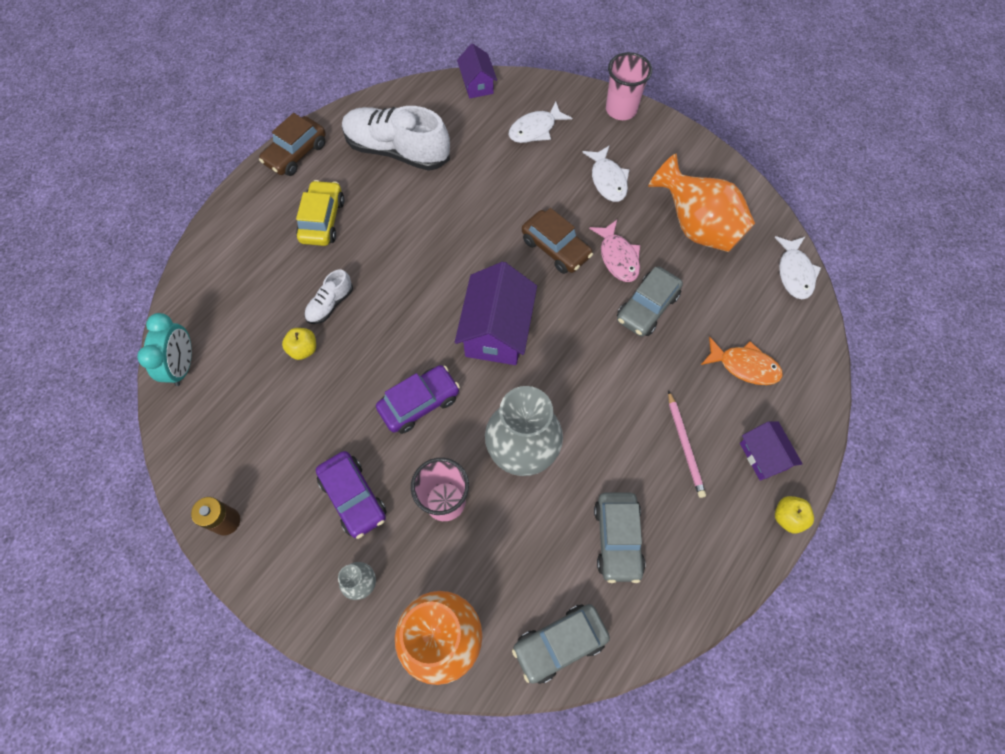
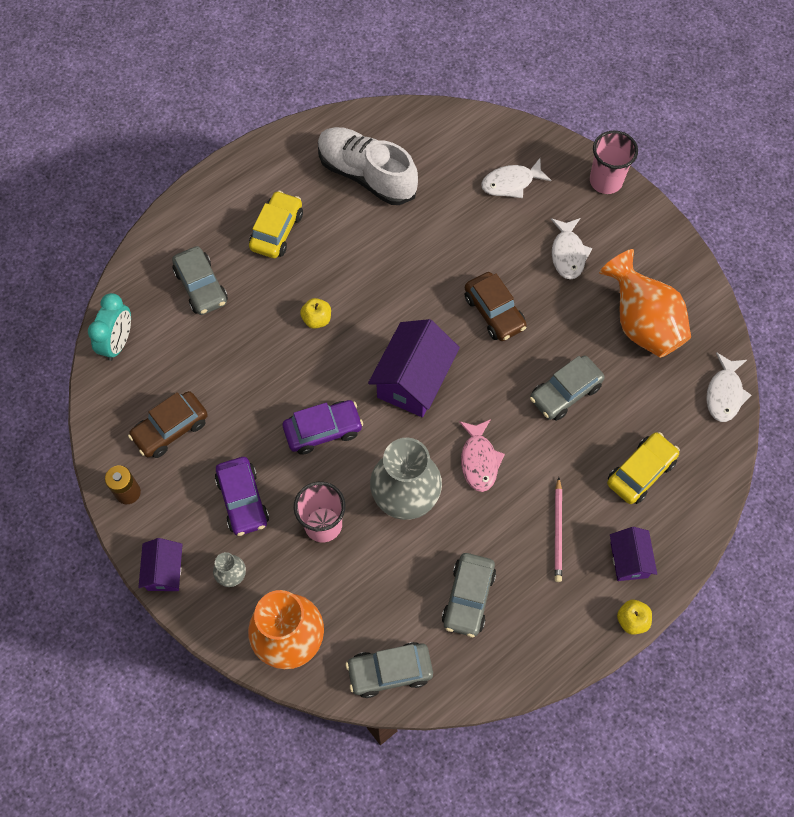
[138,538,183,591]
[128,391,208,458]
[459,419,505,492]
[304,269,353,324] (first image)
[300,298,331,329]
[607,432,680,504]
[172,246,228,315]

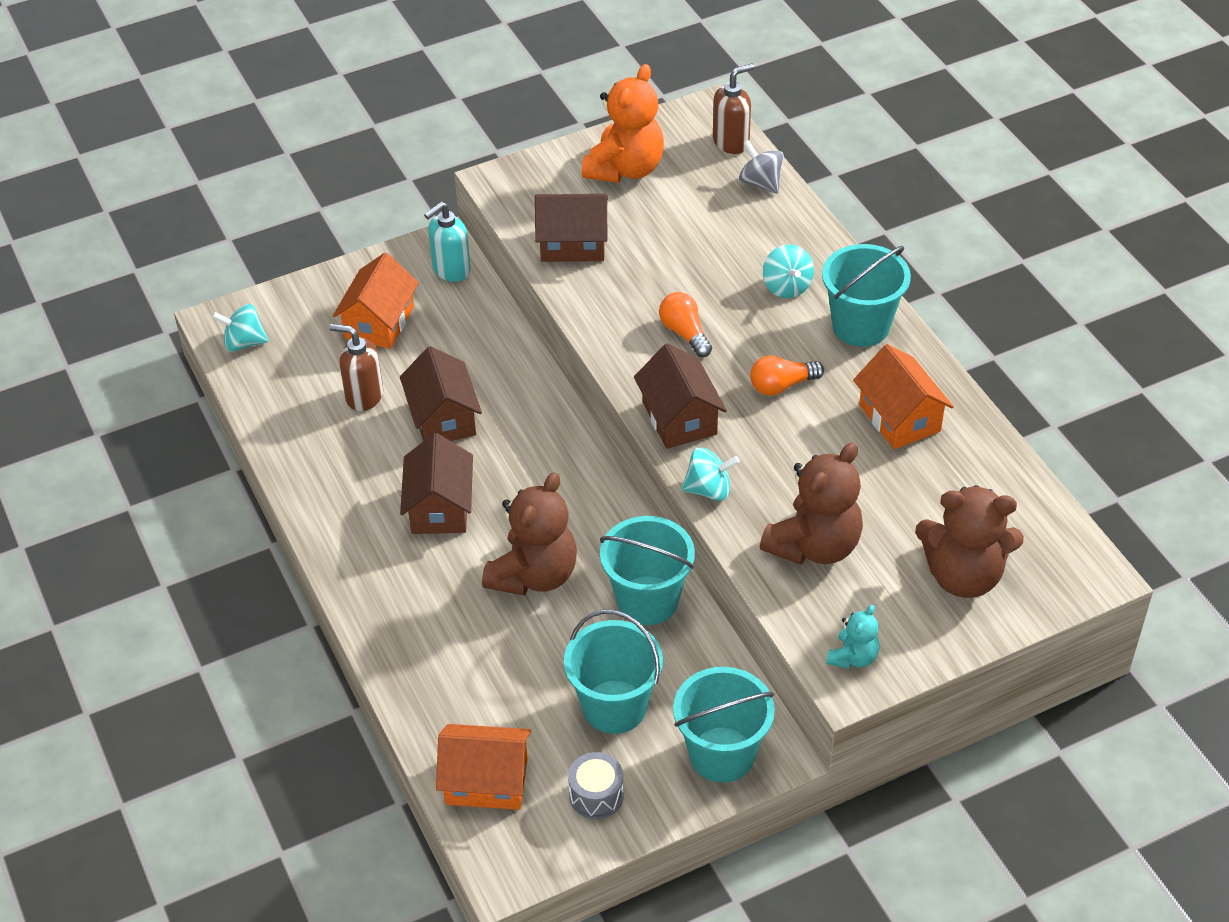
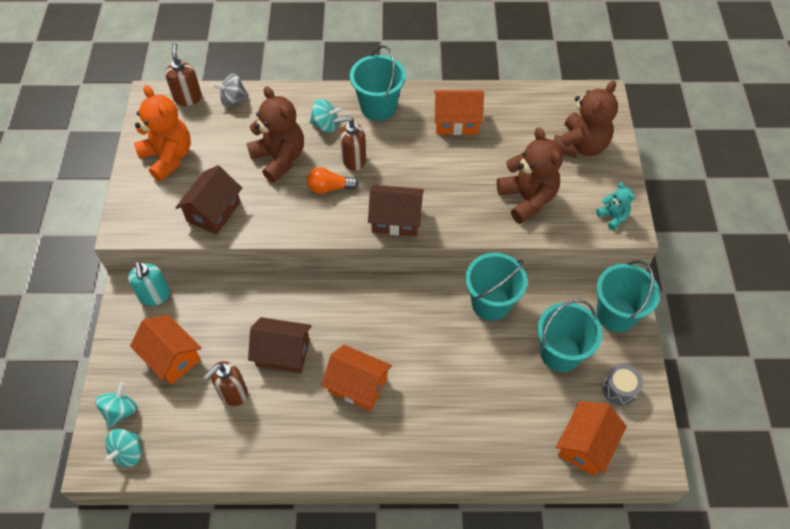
[750,355,824,396] (first image)
[321,345,392,411]
[95,382,137,427]
[247,86,304,183]
[334,116,366,171]

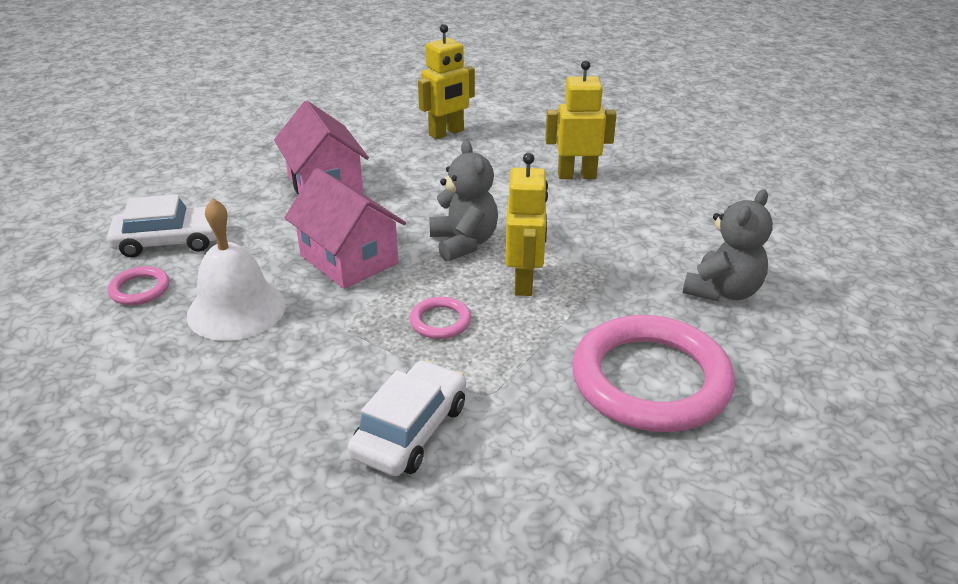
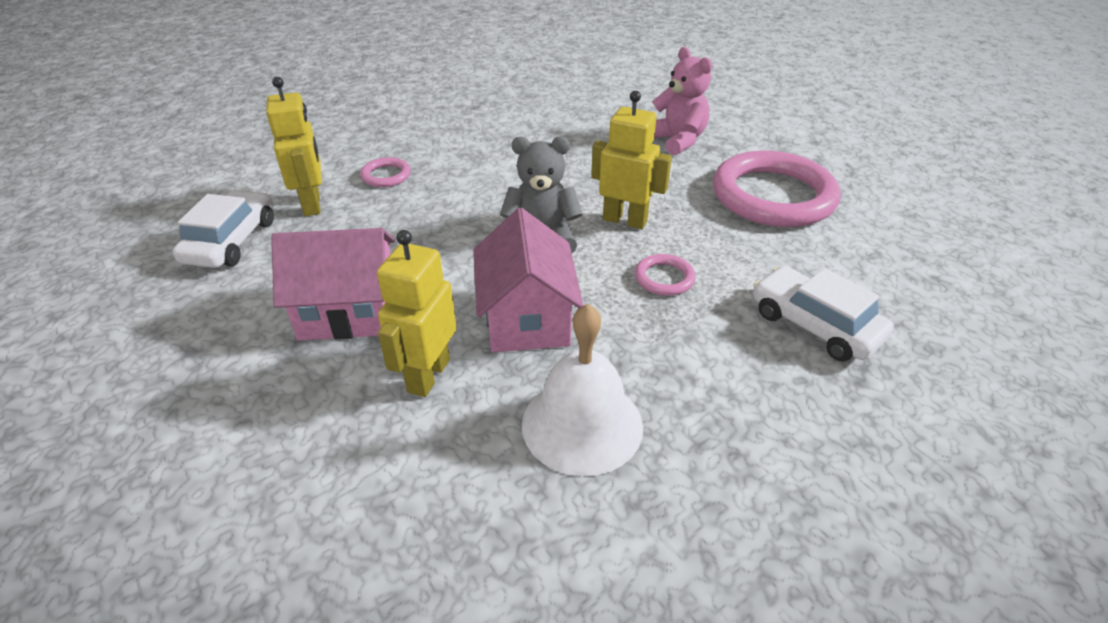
[377,230,456,397]
[473,208,583,352]
[652,47,712,155]
[173,190,274,268]
[360,157,411,187]

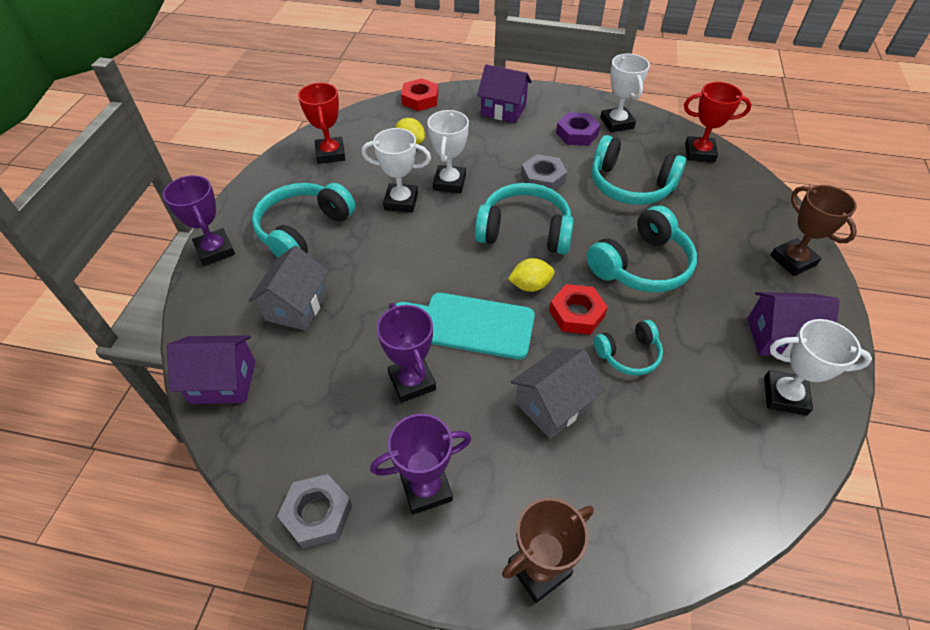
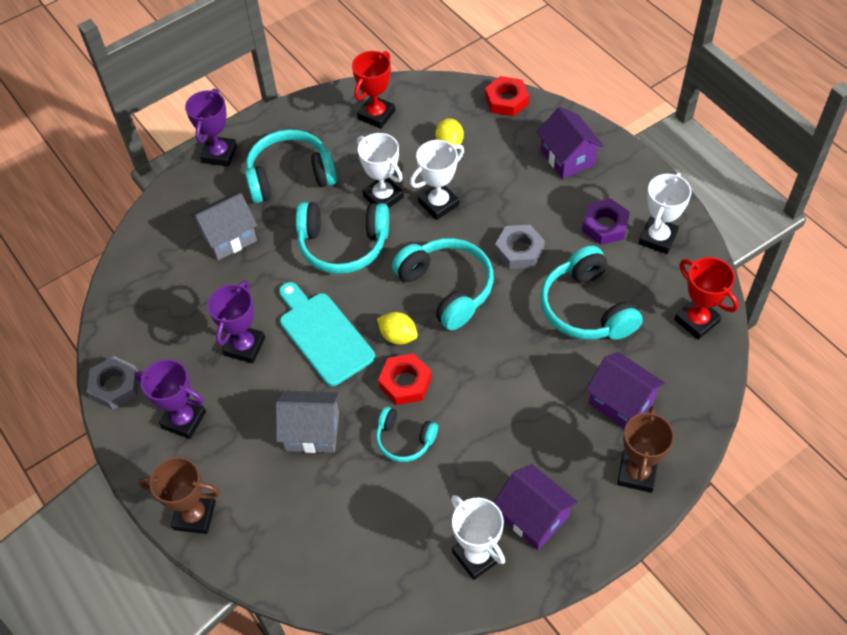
[296,202,389,274]
[586,352,665,428]

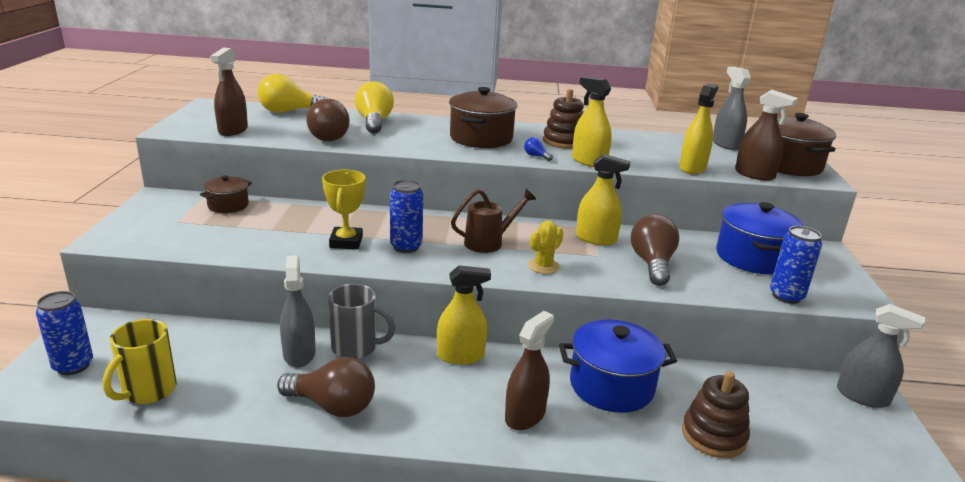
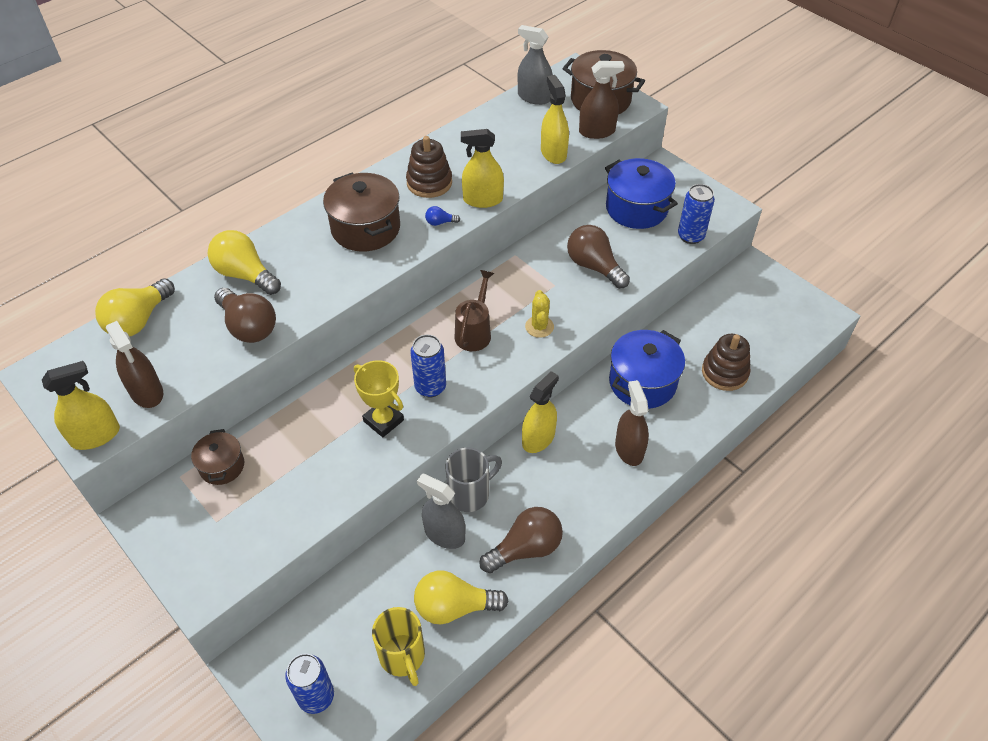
[42,361,120,450]
[837,304,925,408] (first image)
[414,571,508,625]

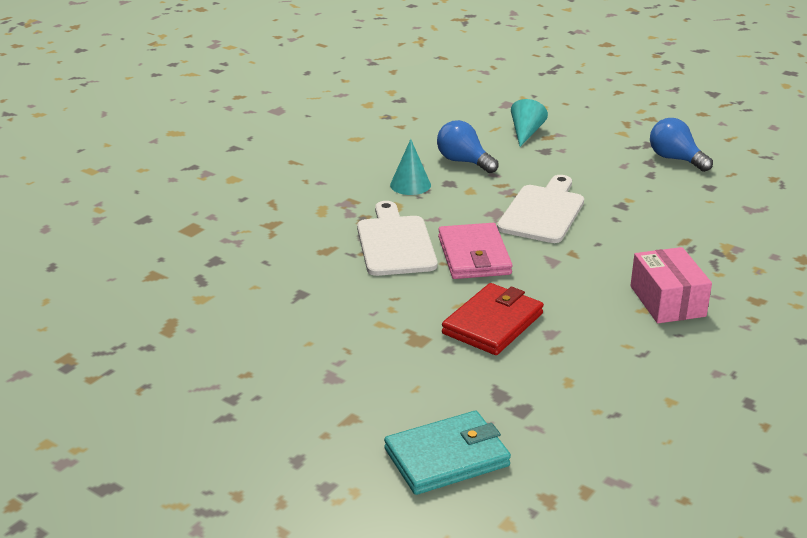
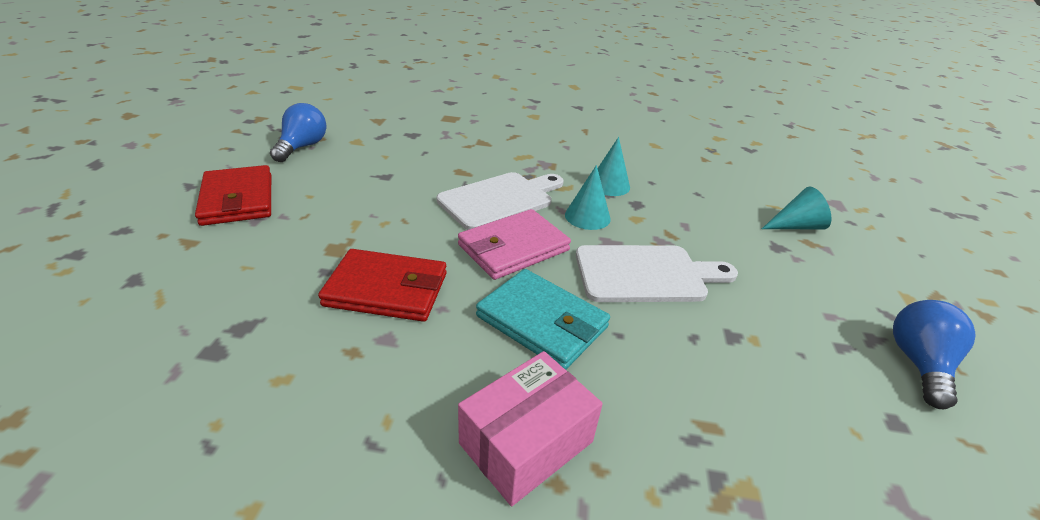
[270,103,326,162]
[476,269,610,370]
[195,165,271,226]
[565,165,611,230]

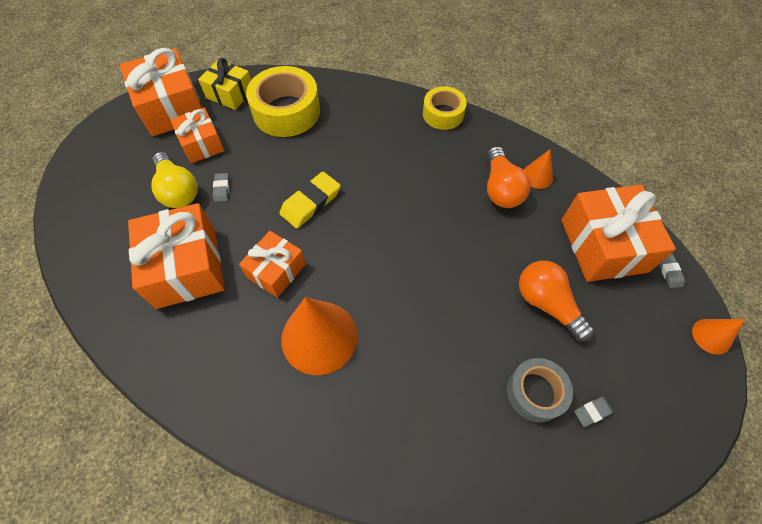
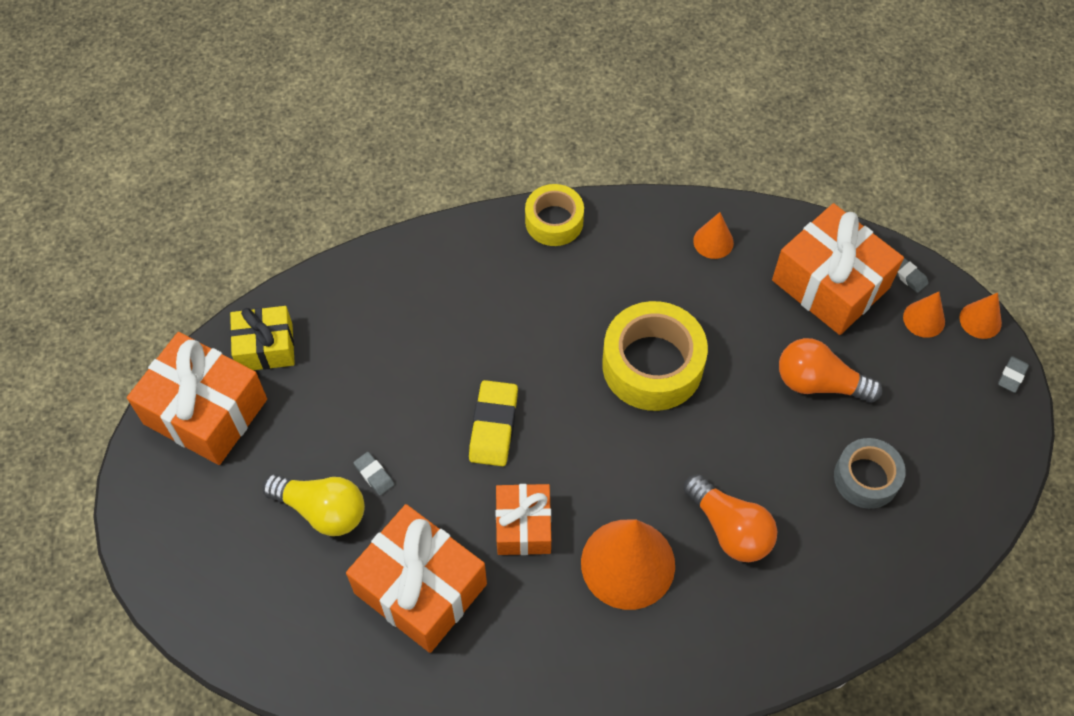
[602,301,708,411]
[170,108,224,163] (first image)
[683,474,777,562]
[998,356,1029,393]
[903,292,945,338]

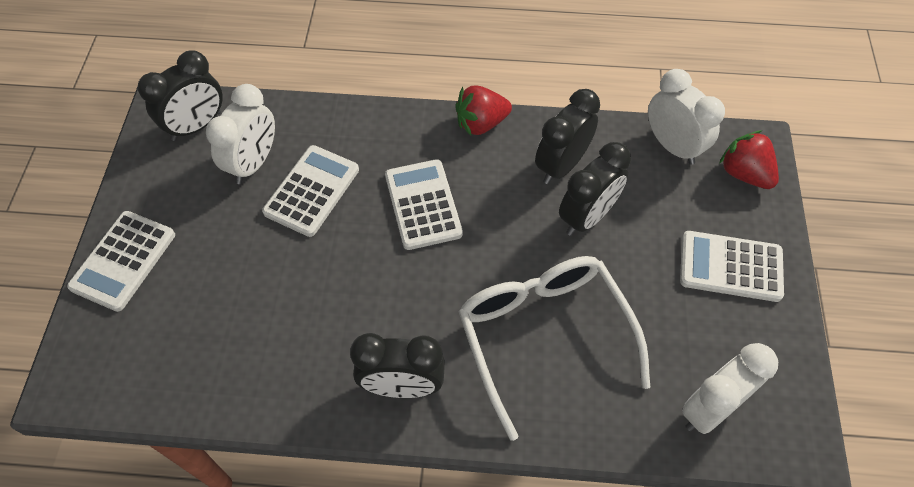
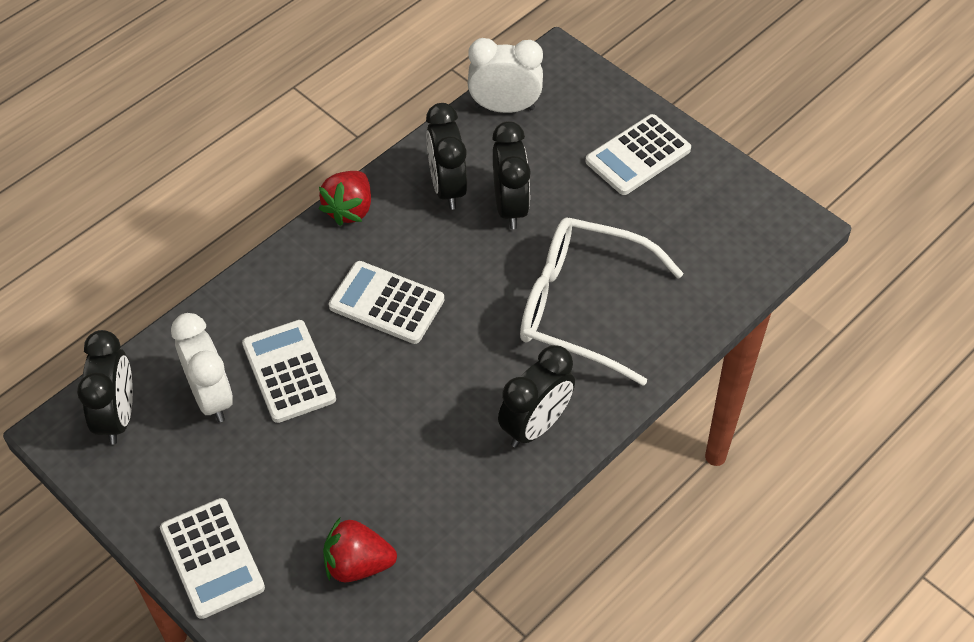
[323,518,397,582]
[682,343,778,434] (first image)

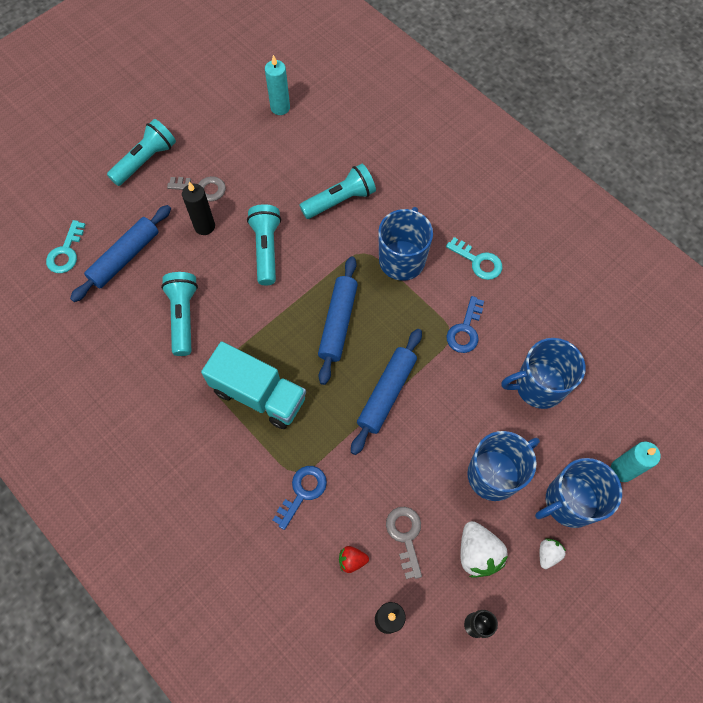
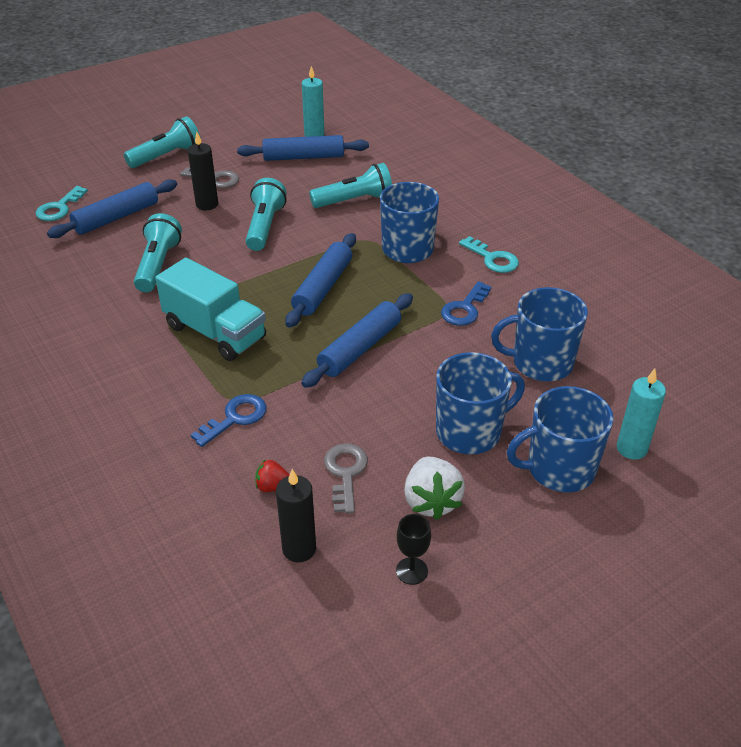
[540,538,566,569] (first image)
[237,135,369,161]

